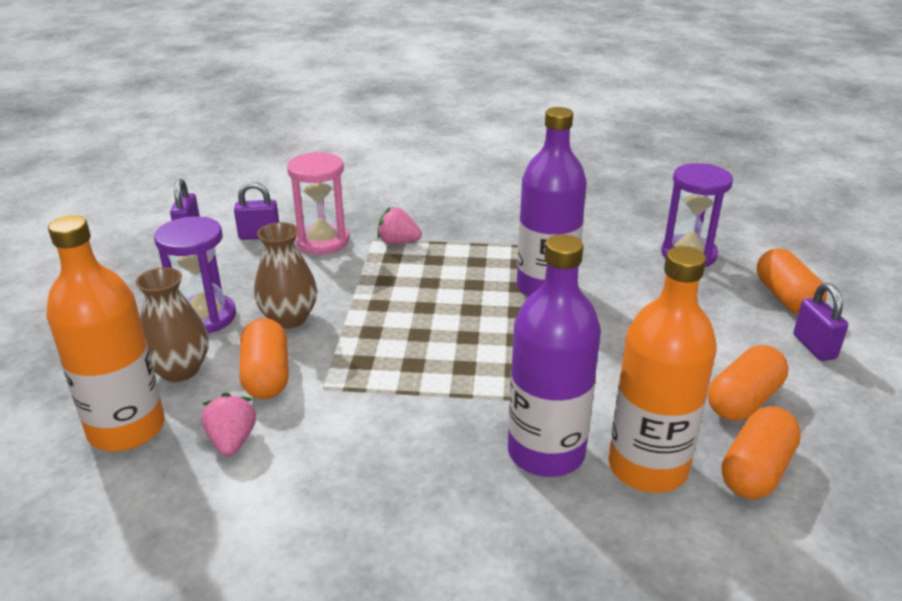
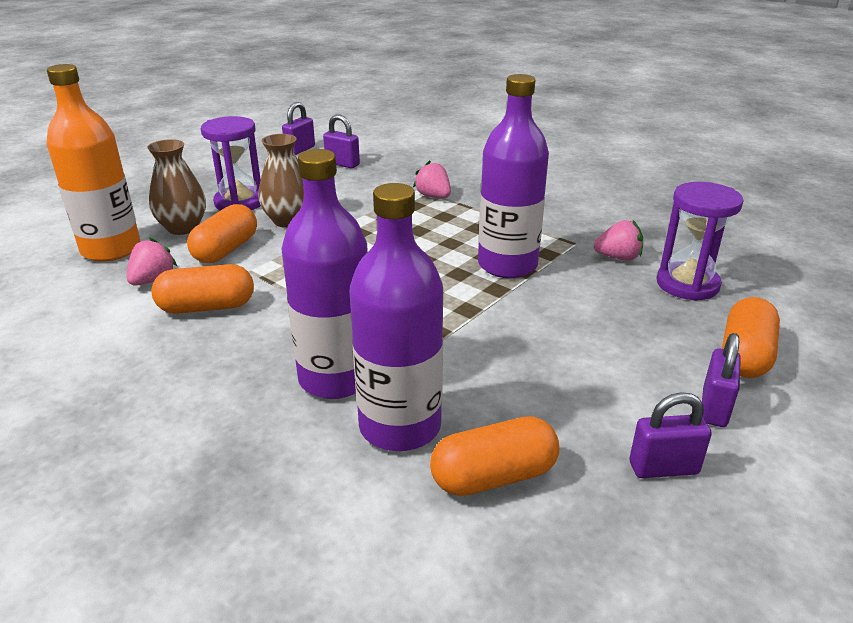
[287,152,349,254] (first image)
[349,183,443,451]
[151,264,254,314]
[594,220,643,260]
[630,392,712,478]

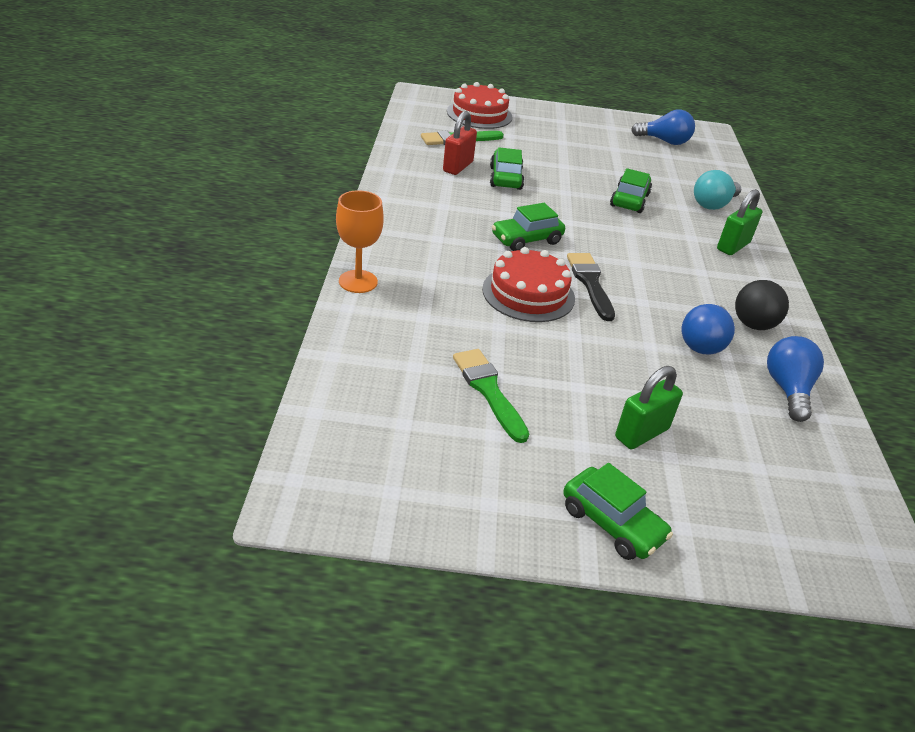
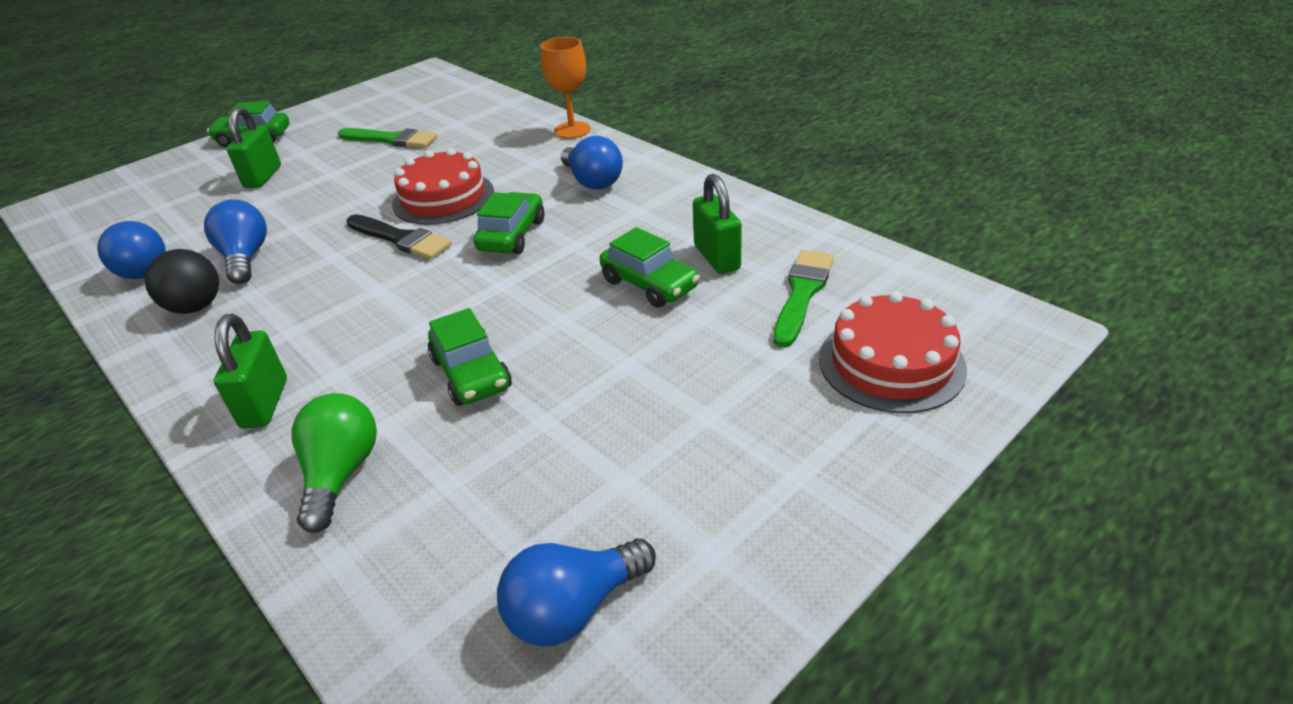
[693,174,742,274]
[292,393,377,533]
[561,136,623,189]

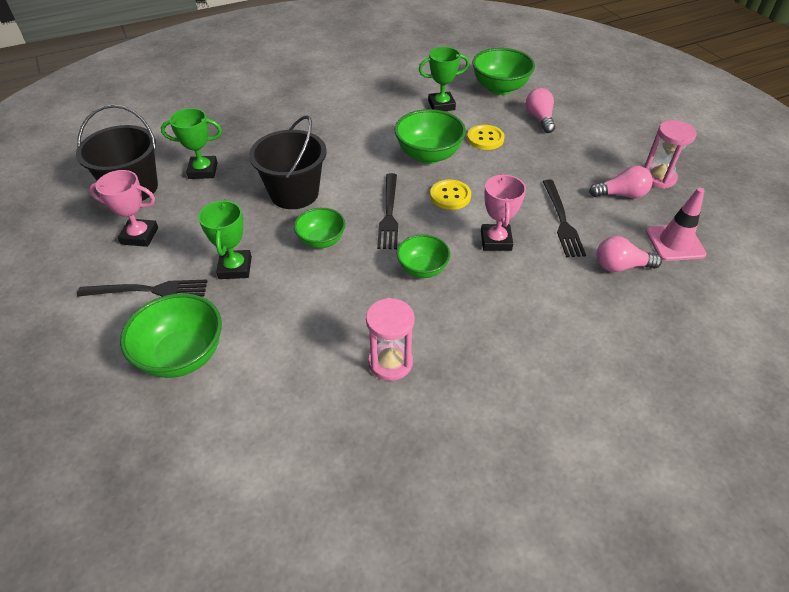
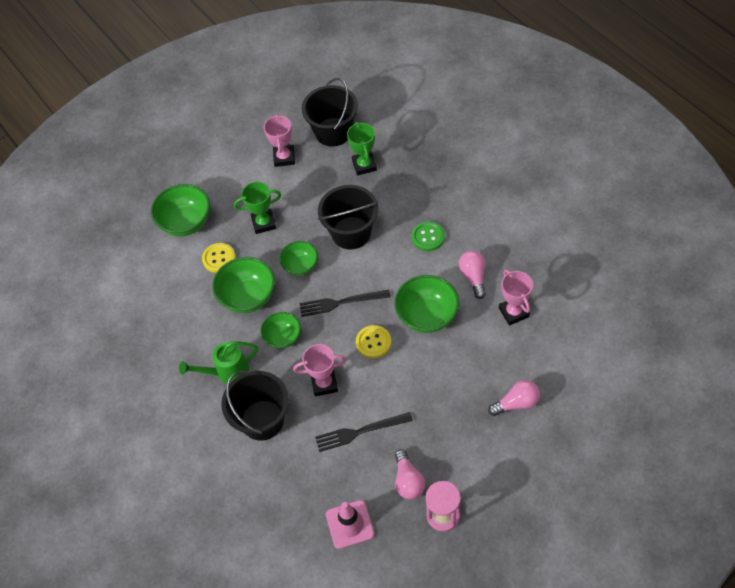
[499,269,533,326]
[212,257,275,313]
[202,243,236,273]
[459,251,486,299]
[77,279,207,297] (first image)
[366,298,415,381] (first image)
[411,221,445,251]
[179,341,258,384]
[221,370,289,441]

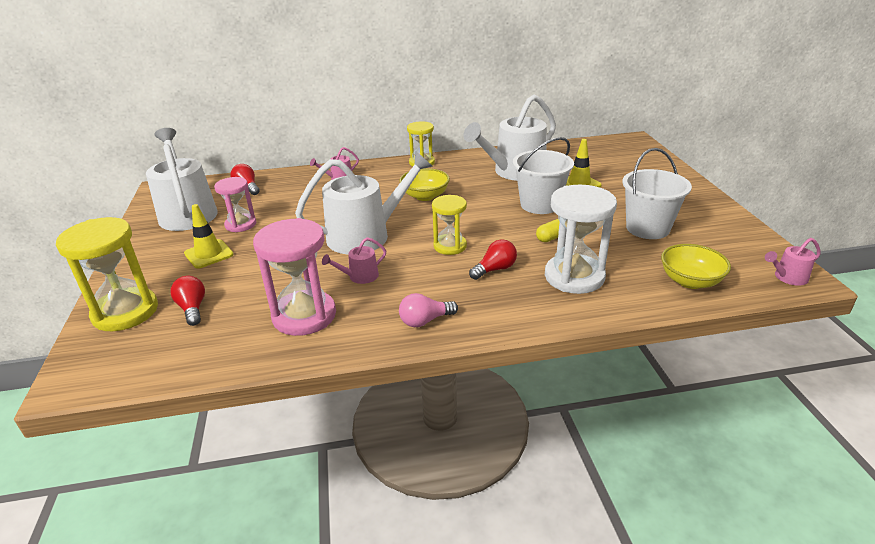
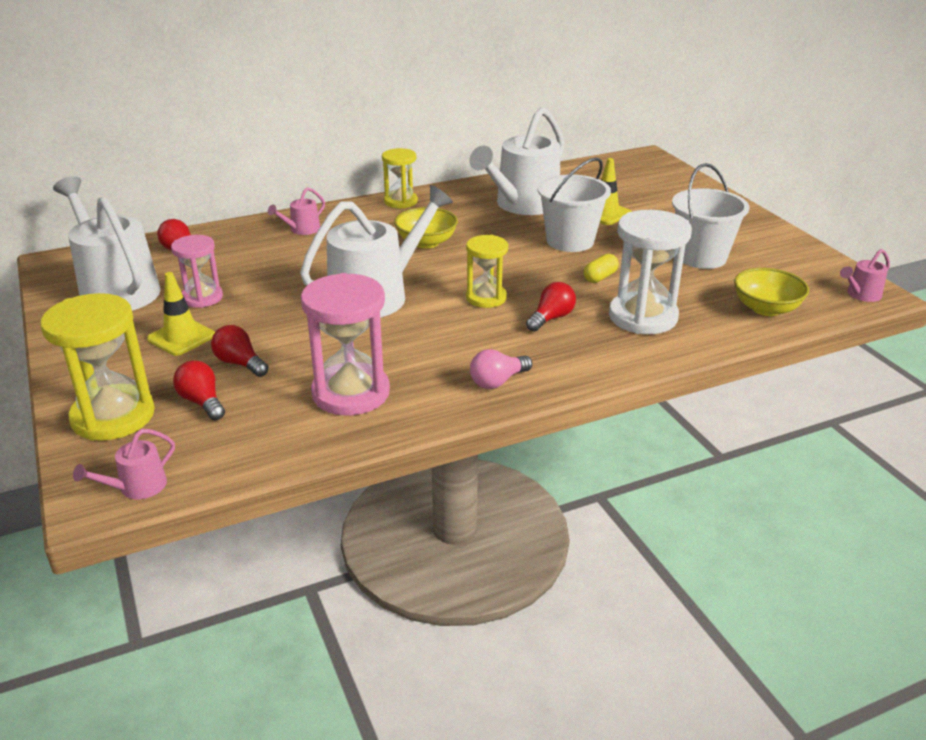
[73,429,175,499]
[211,325,269,377]

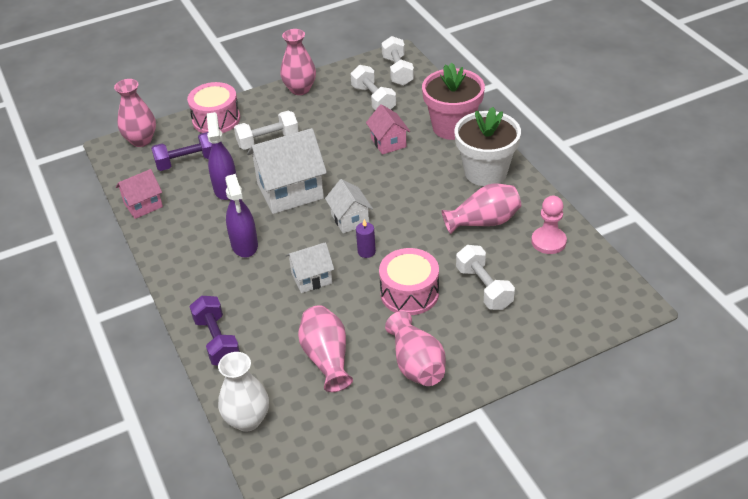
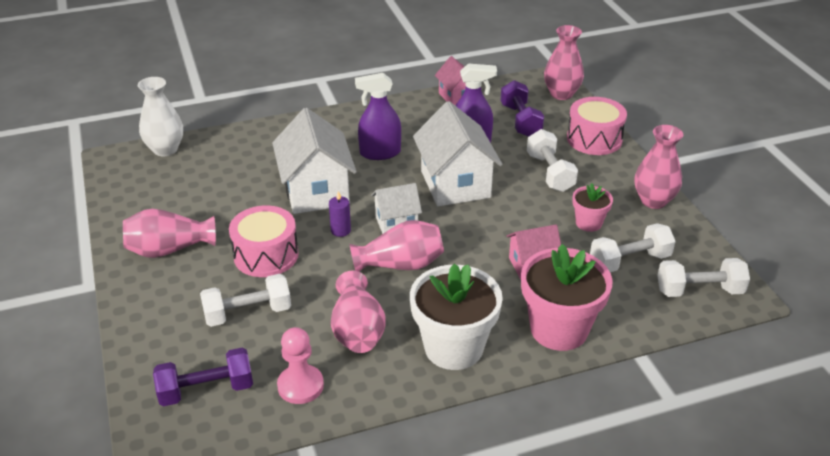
[272,108,357,214]
[153,348,253,406]
[350,220,444,272]
[572,183,613,232]

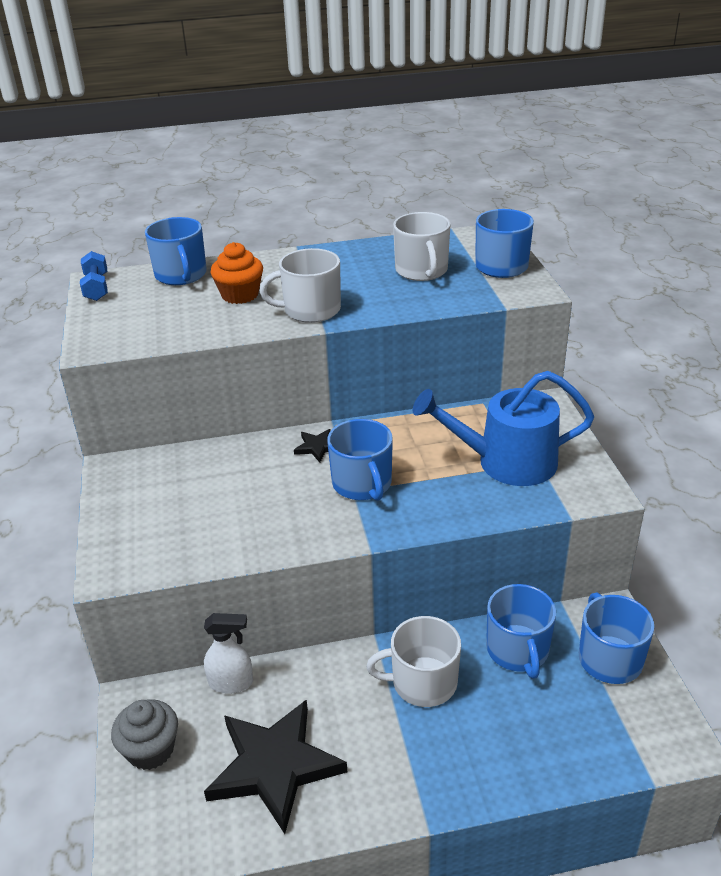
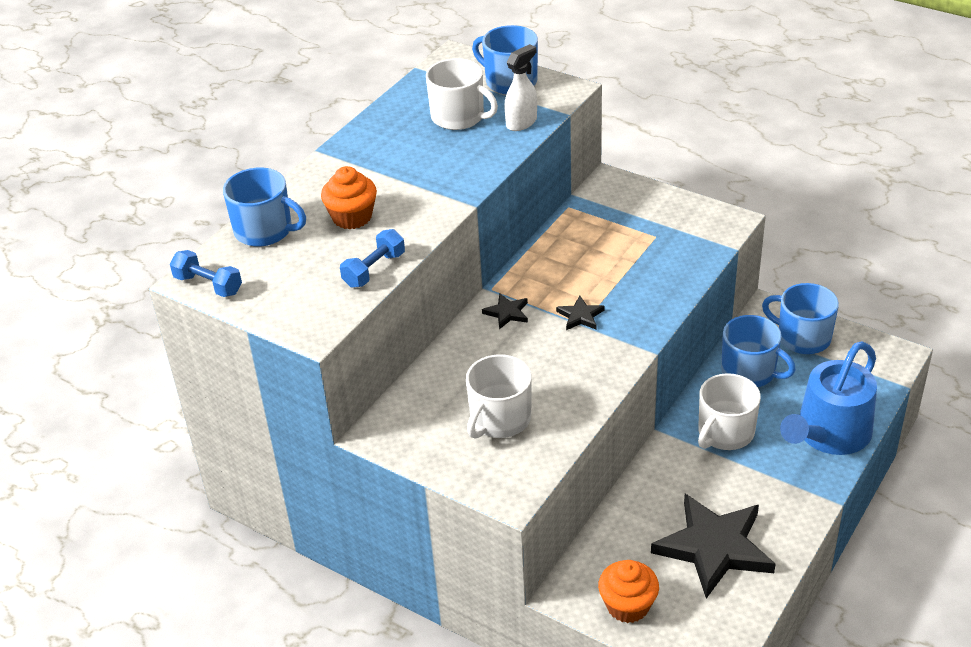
[466,354,532,439]
[780,341,877,455]
[556,296,605,330]
[504,44,537,131]
[598,560,659,623]
[340,229,405,288]

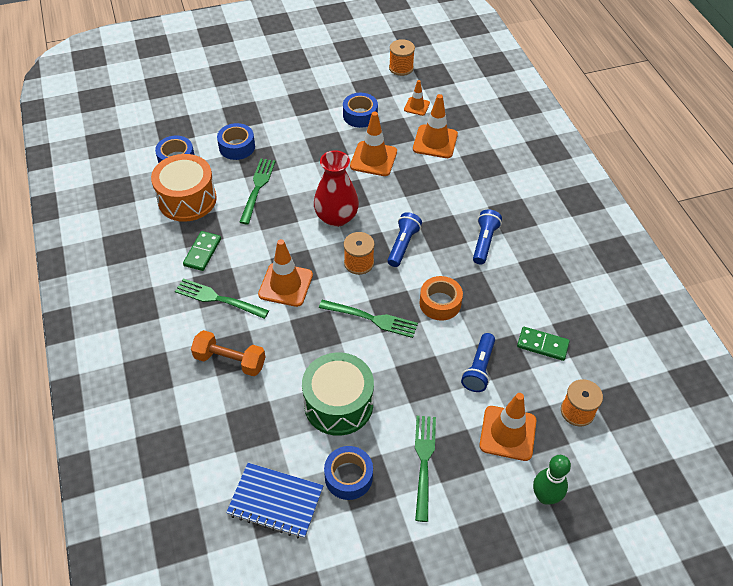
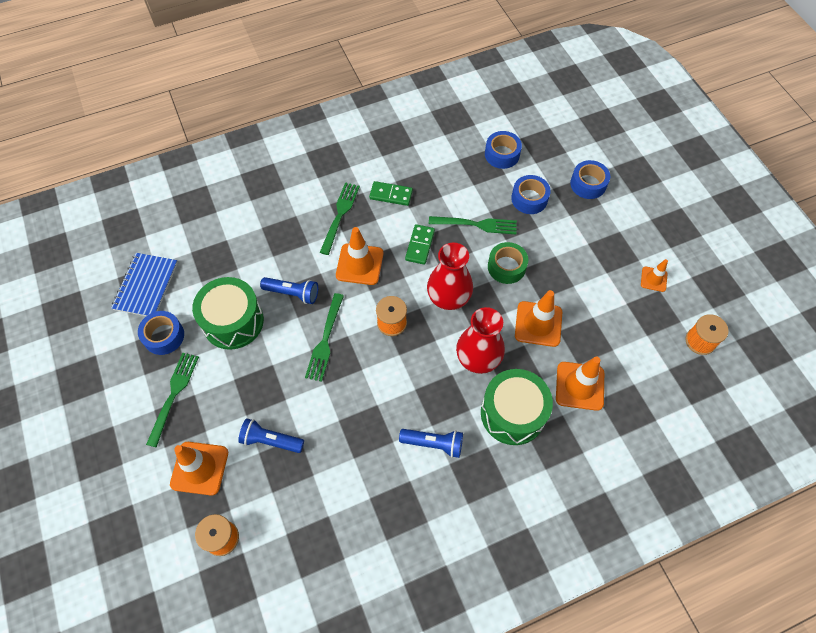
[641,259,668,292]
[570,160,610,199]
[151,154,217,222] (first image)
[260,277,318,304]
[419,276,463,321] (first image)
[405,224,435,265]
[191,330,265,376] (first image)
[146,353,199,447]
[533,455,571,505] (first image)
[488,242,528,284]
[456,307,505,374]
[481,369,553,445]

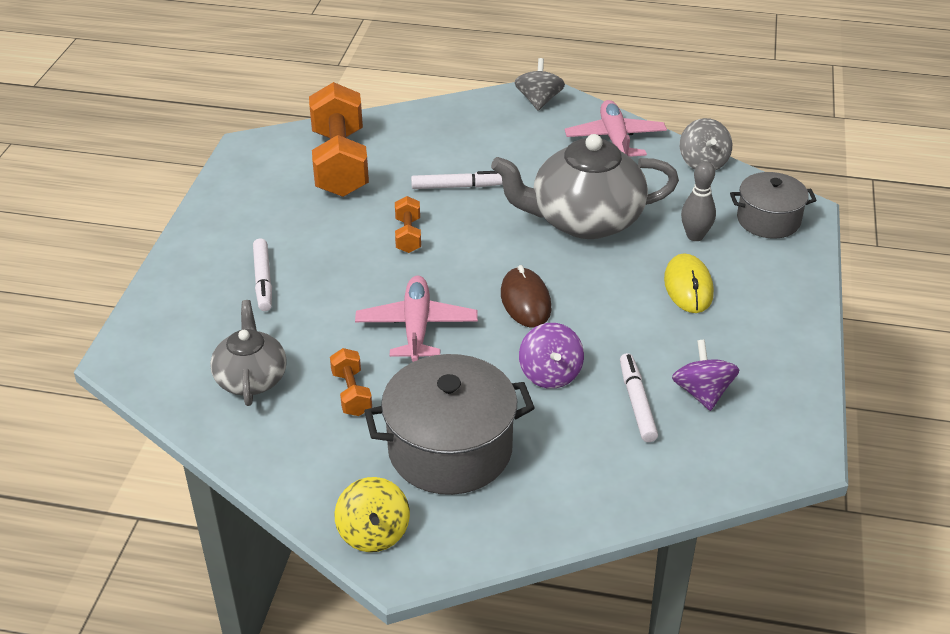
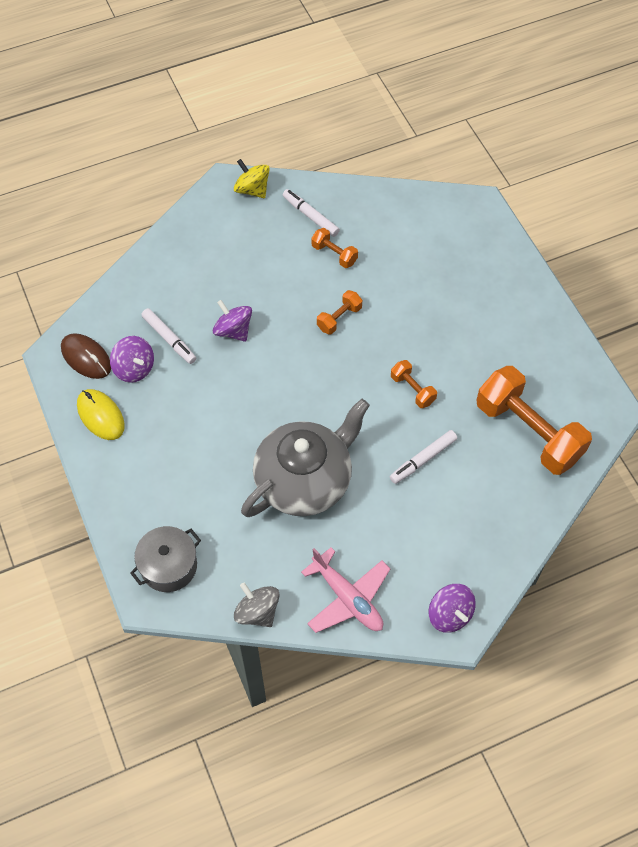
[429,584,475,633]
[681,161,716,241] (first image)
[283,189,340,237]
[77,389,125,440]
[61,333,111,379]
[317,290,362,334]
[210,300,287,406] (first image)
[364,354,535,495] (first image)

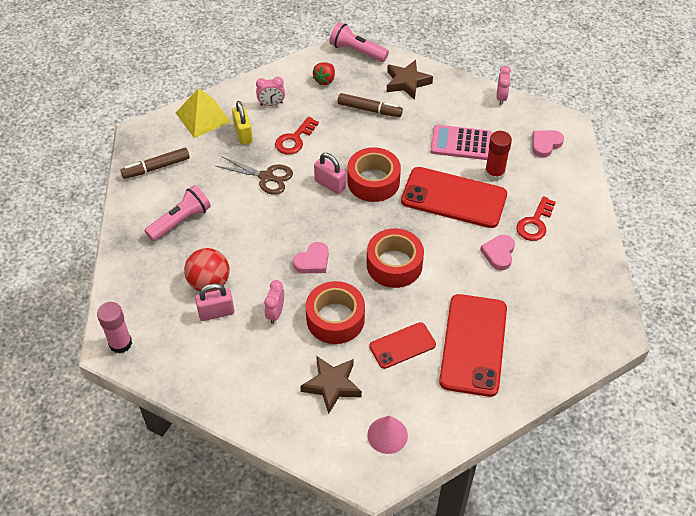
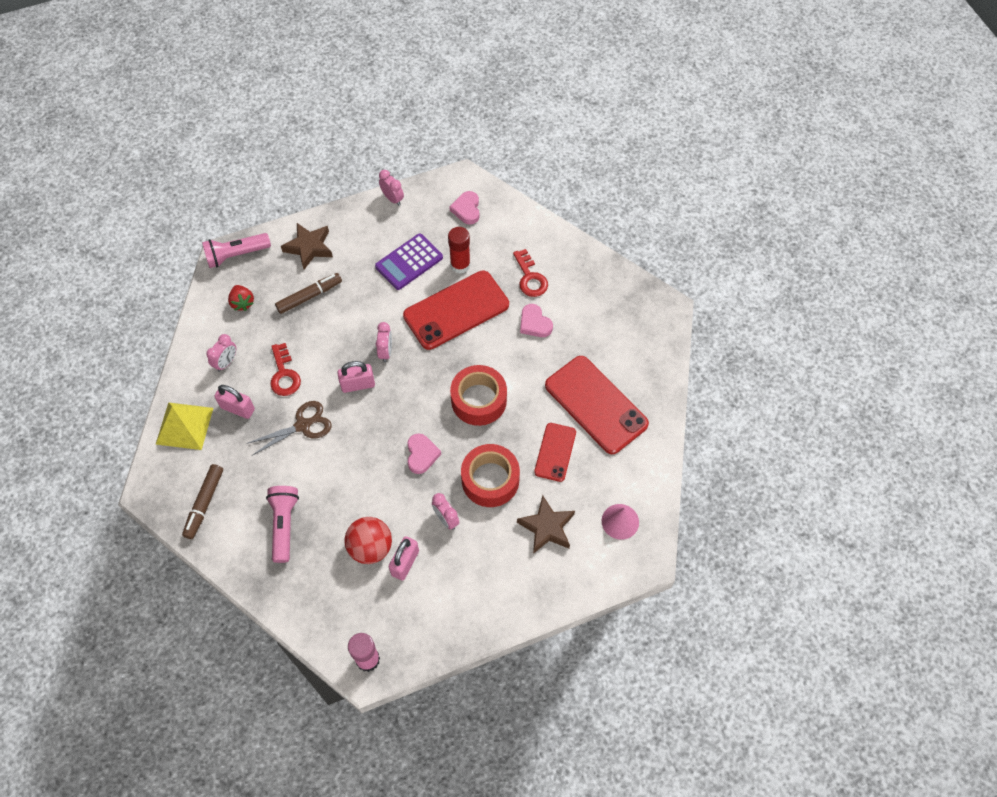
[214,385,255,419]
[375,234,443,290]
[376,322,392,362]

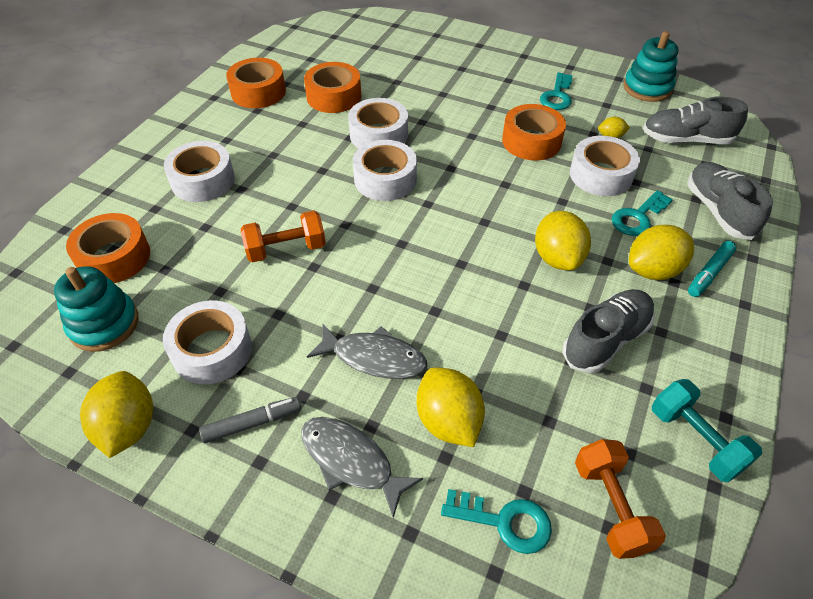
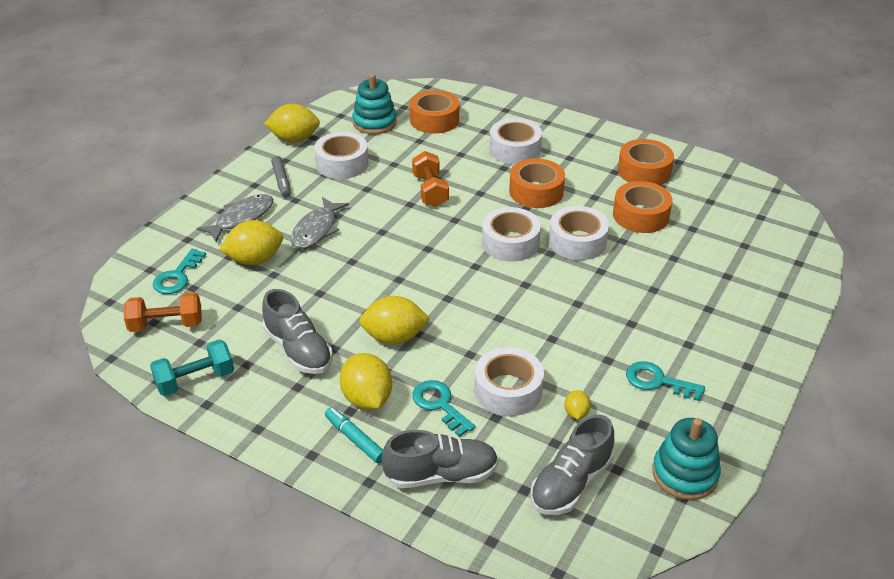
[530,415,614,515]
[509,158,565,208]

